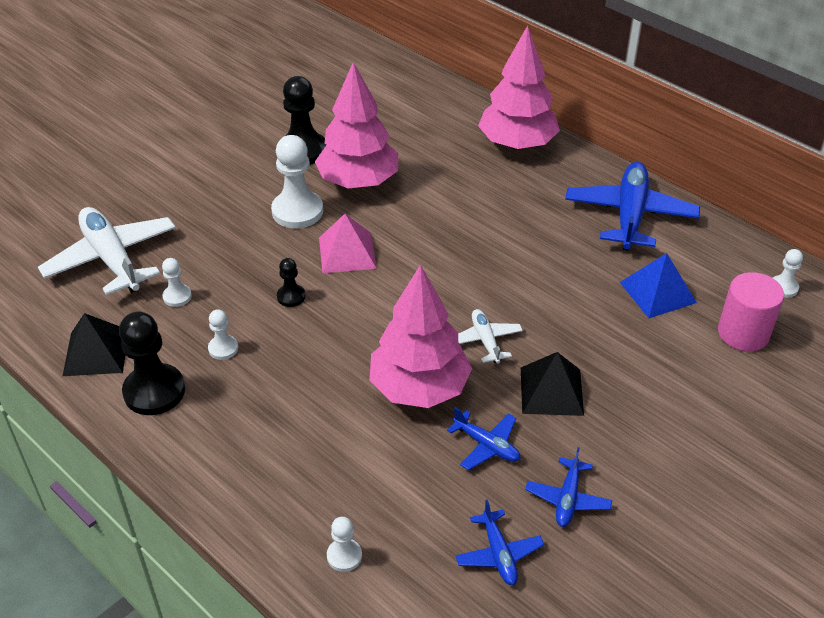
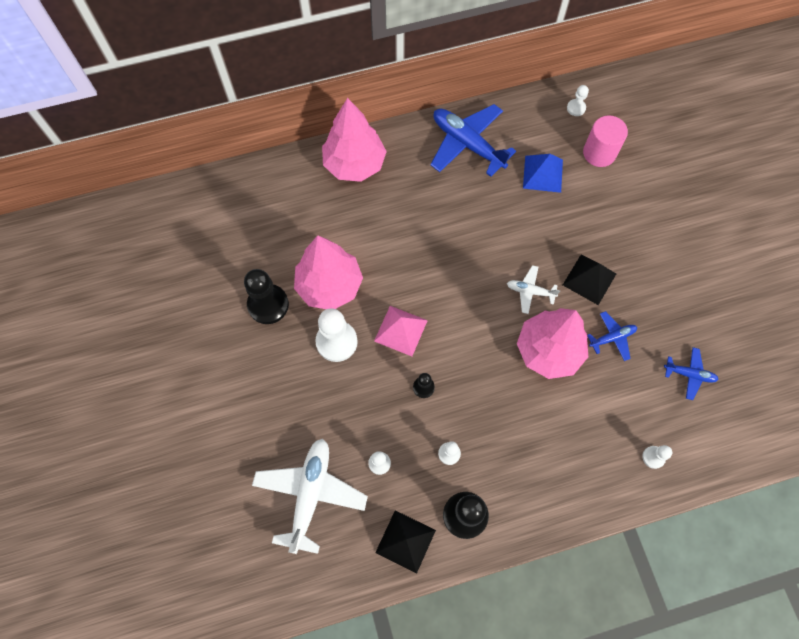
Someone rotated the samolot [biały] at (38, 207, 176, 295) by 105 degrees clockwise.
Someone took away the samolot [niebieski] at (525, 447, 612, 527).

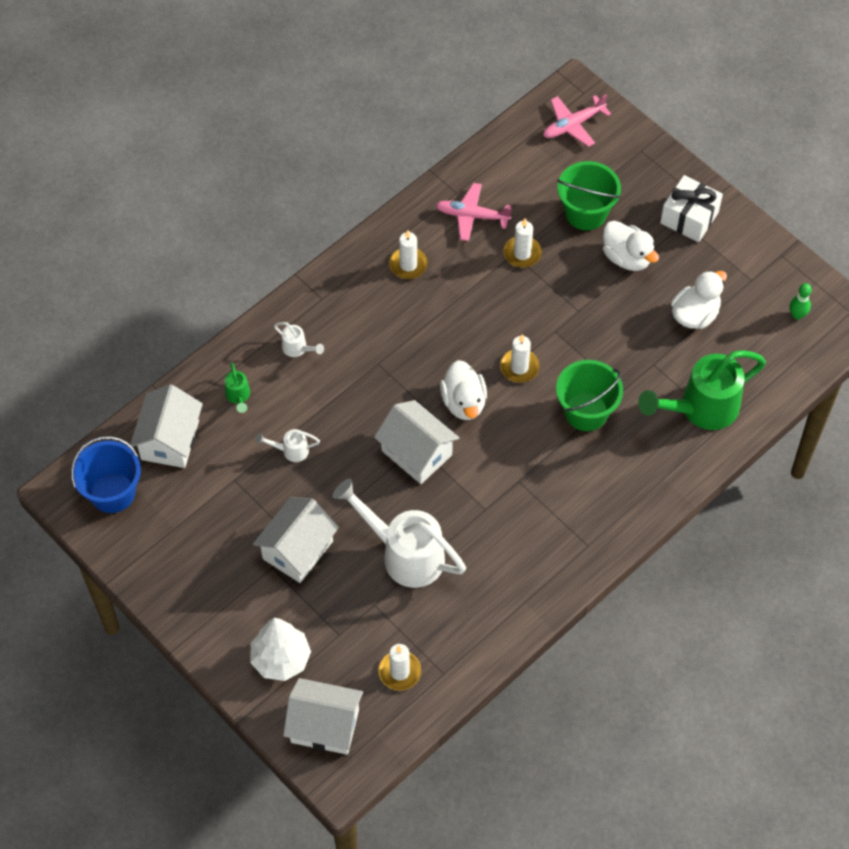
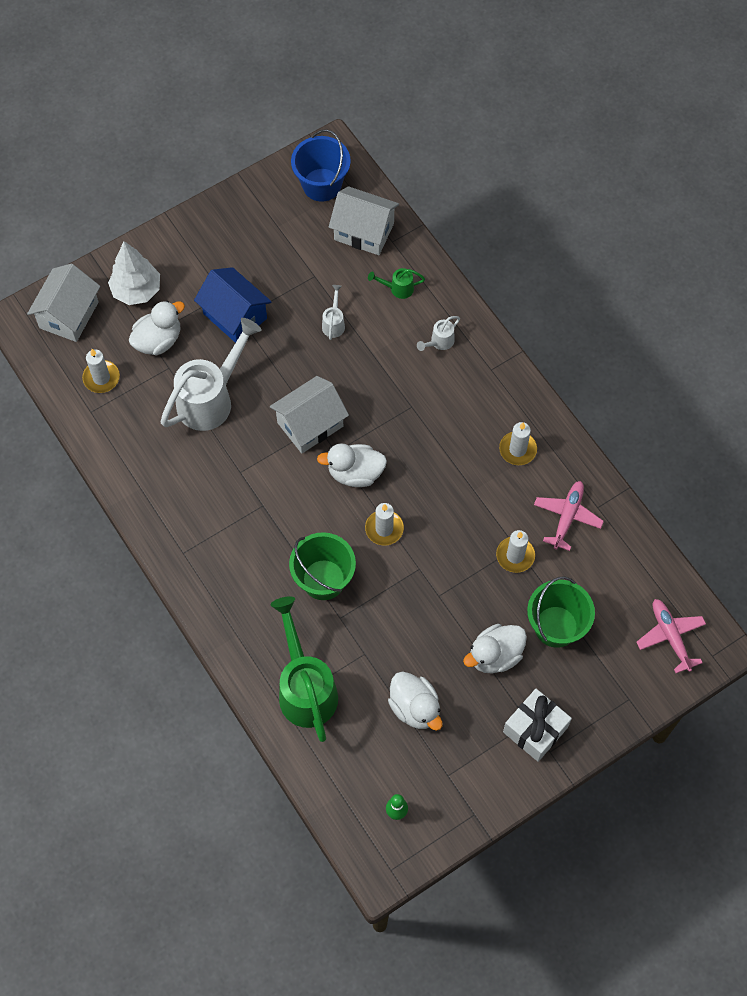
Someone repainted the domek [biały] at (253, 497, 339, 583), which became the domek [niebieski] at (194, 267, 272, 343).
Someone put down the kaczka [biały] at (128, 301, 185, 355).

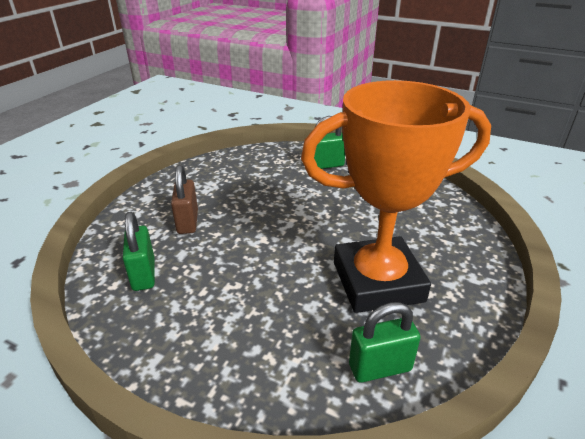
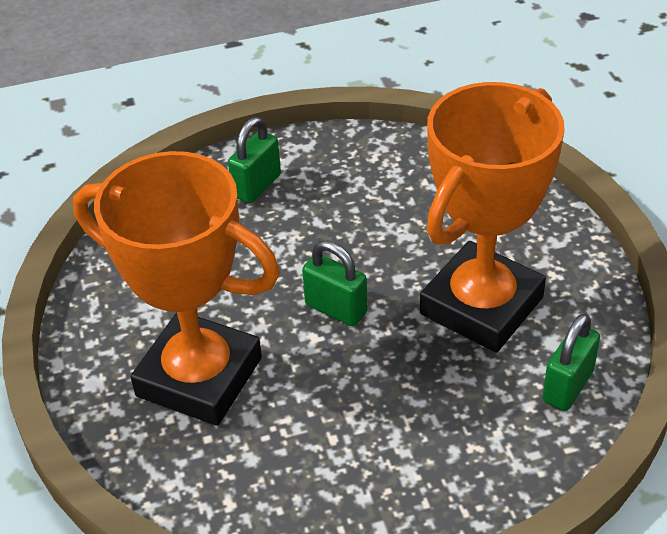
Someone swapped the kłódka [brązowy] at (171, 165, 198, 234) for the puchar [pomarańczowy] at (73, 151, 280, 426).
Someone carried the kłódka [zielony] from (123, 212, 155, 291) to (302, 241, 367, 326).

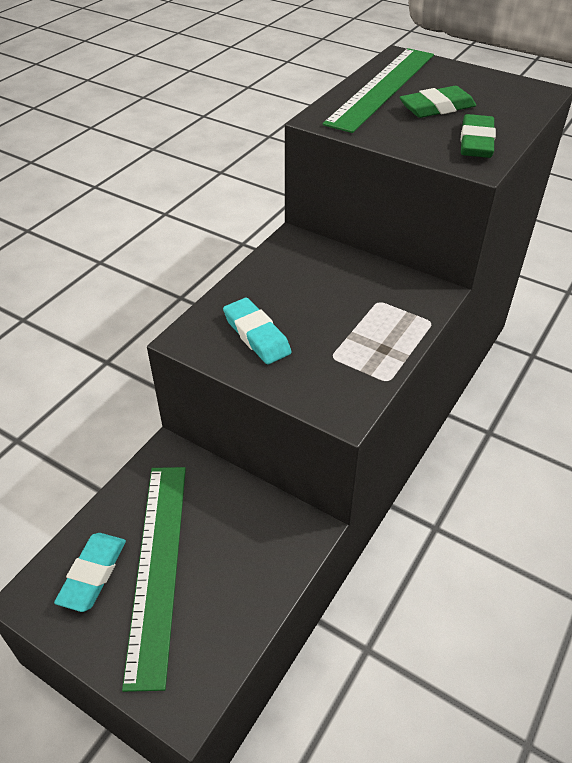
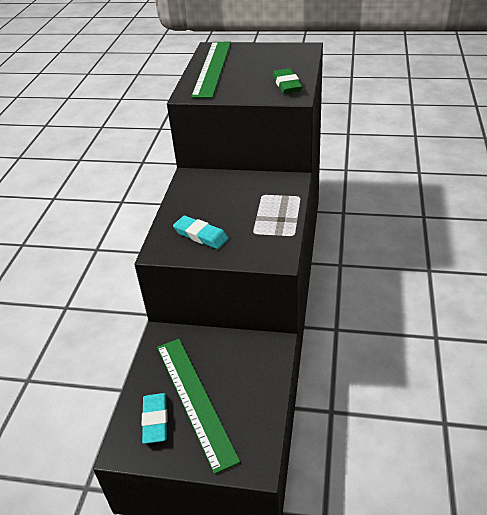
Someone took away the gumka do mazania [zielony] at (399, 86, 476, 118).

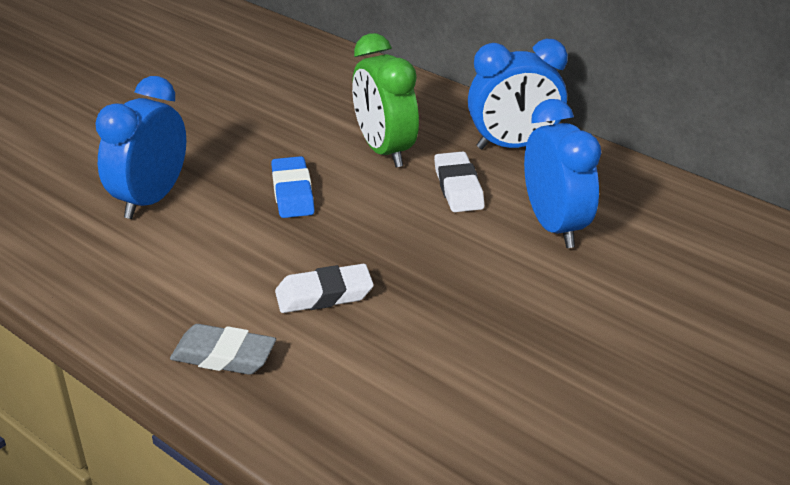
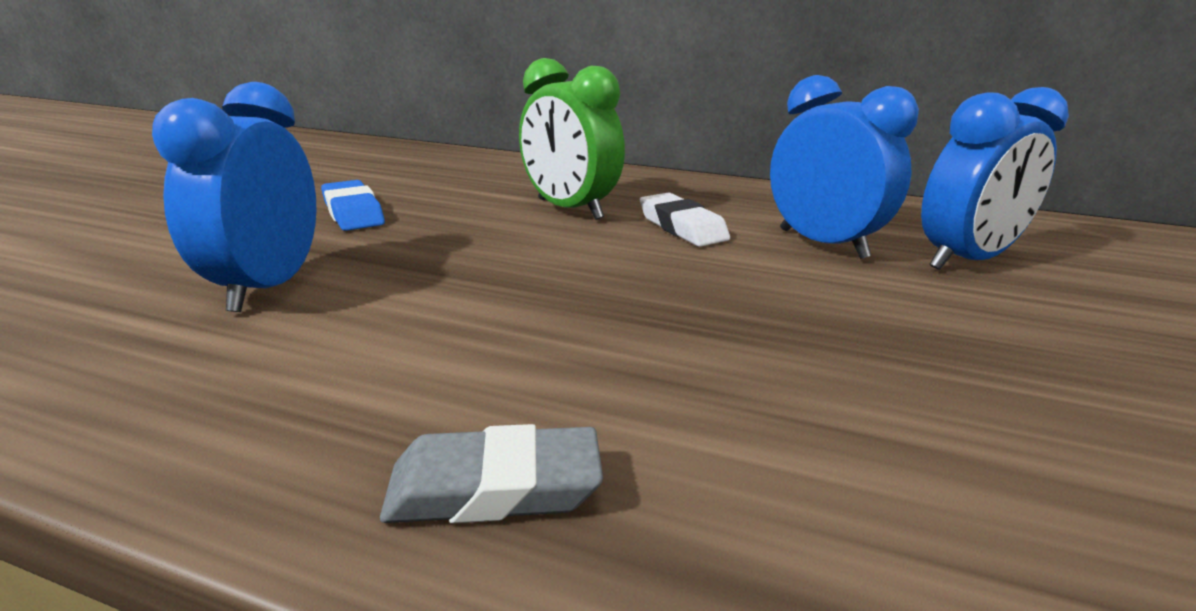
Someone carried the budzik [niebieski] from (468, 39, 568, 149) to (921, 87, 1069, 270).
Someone carried the gumka do mazania [niebieski] from (271, 156, 315, 218) to (321, 180, 385, 231).
Someone took away the gumka do mazania [biały] at (275, 264, 374, 313).

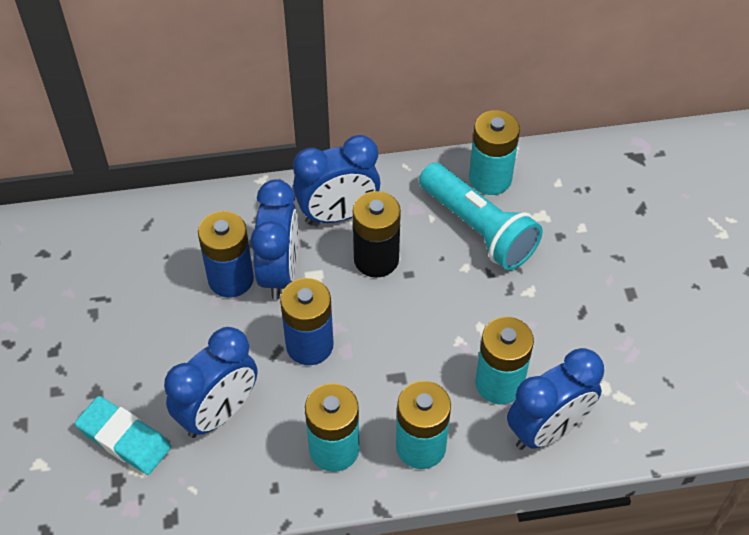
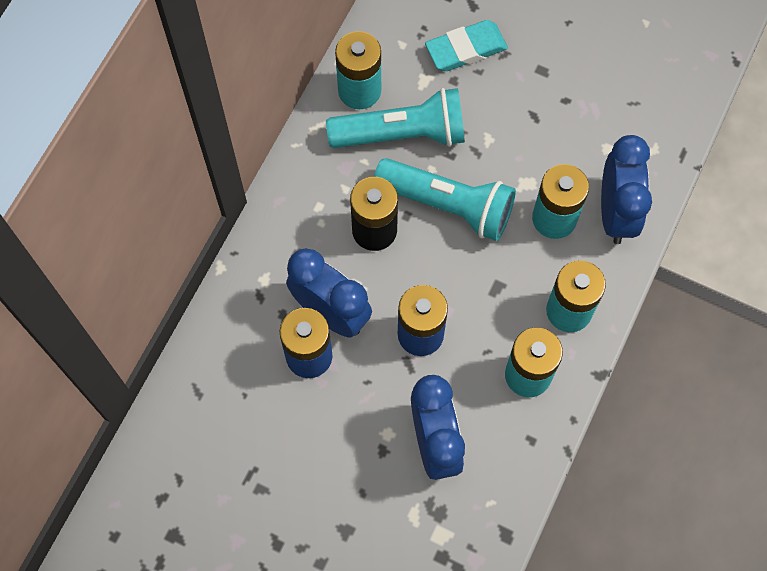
Someone took away the budzik [niebieski] at (293, 135, 380, 224).
Someone carried the gumka do mazania [turkusowy] from (75, 396, 171, 475) to (425, 20, 508, 71).
Someone put down the latarka [turkusowy] at (374, 158, 516, 241).

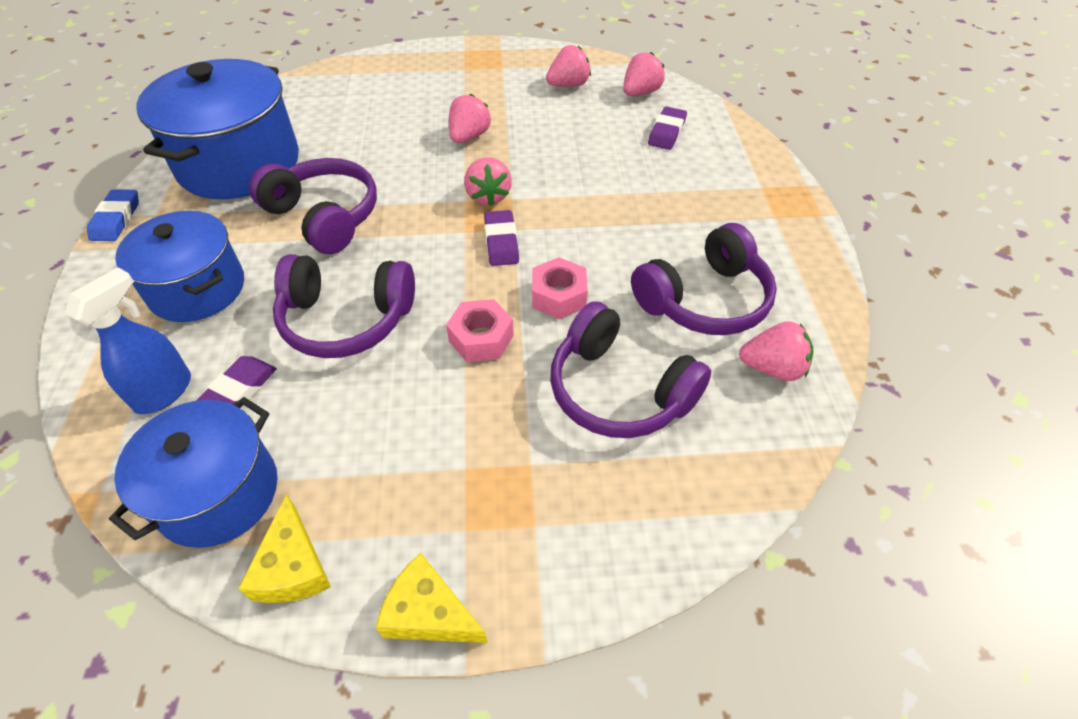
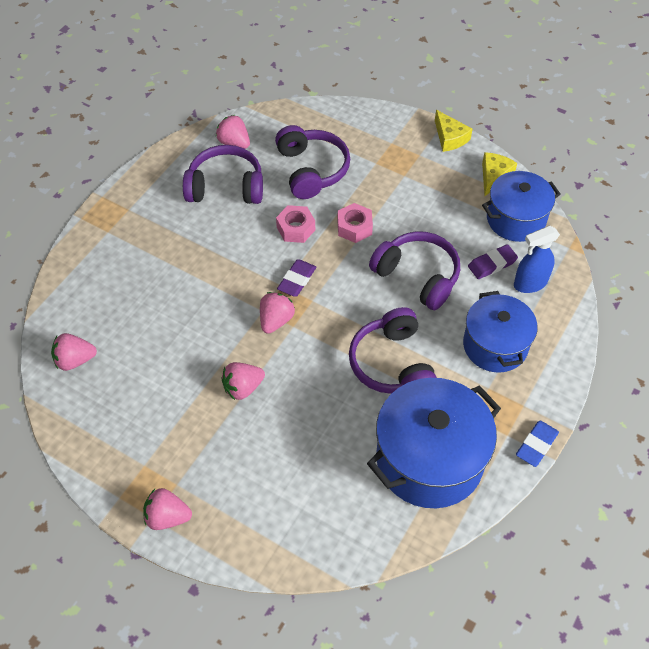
Someone carried the truskawka [różowy] from (546, 45, 591, 87) to (143, 488, 192, 530).
Someone took away the gumka do mazania [fioletowy] at (648, 106, 687, 150).

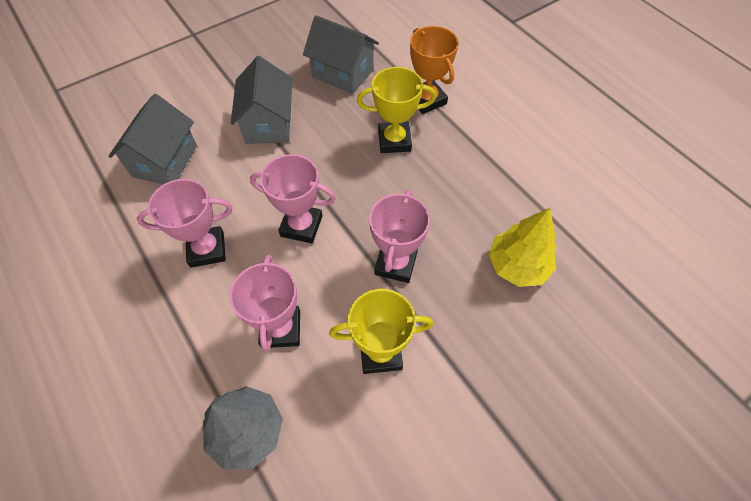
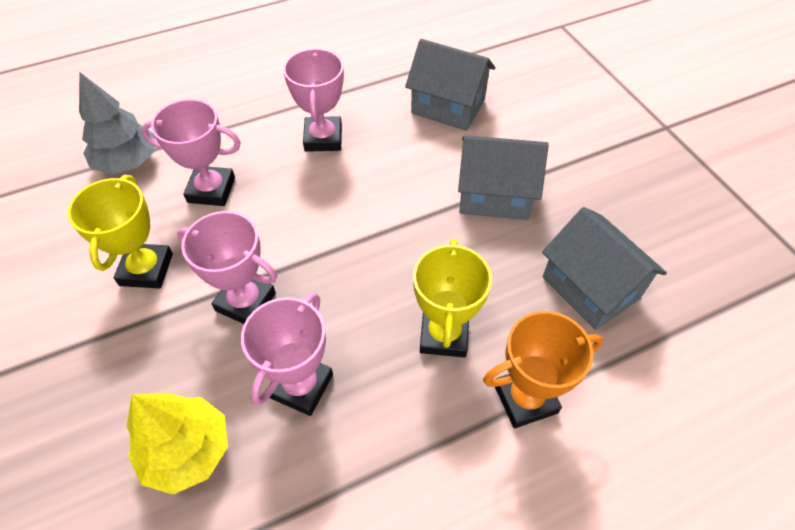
Someone rotated the domek [szary] at (303, 15, 379, 94) by 75 degrees counterclockwise.
Someone carried the puchar [różowy] from (250, 154, 336, 243) to (241, 293, 333, 416).

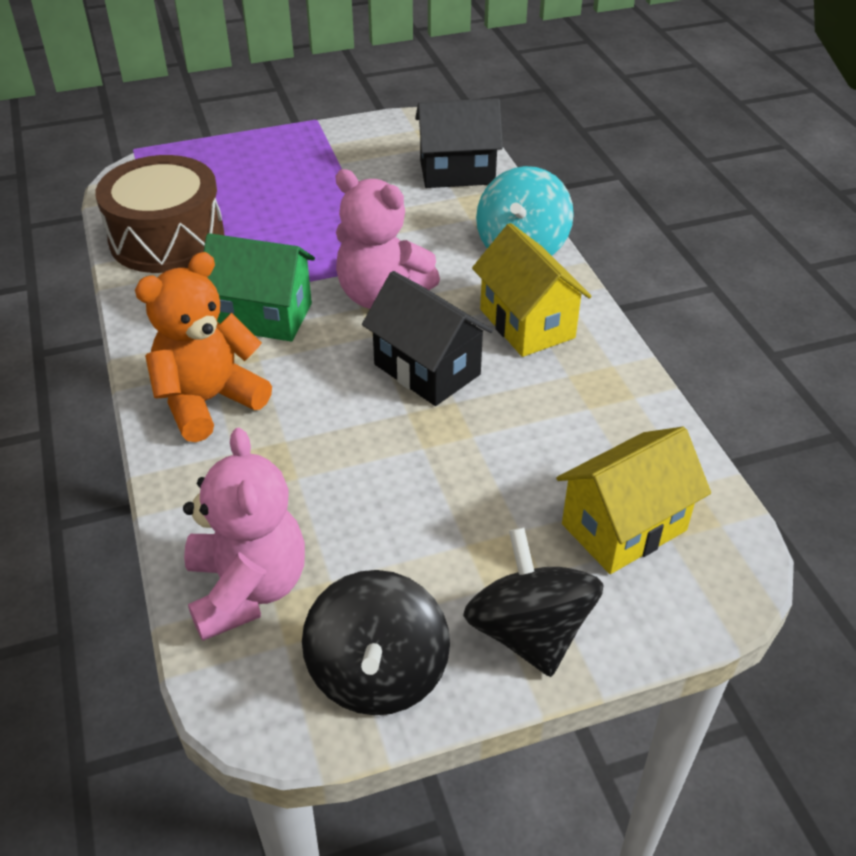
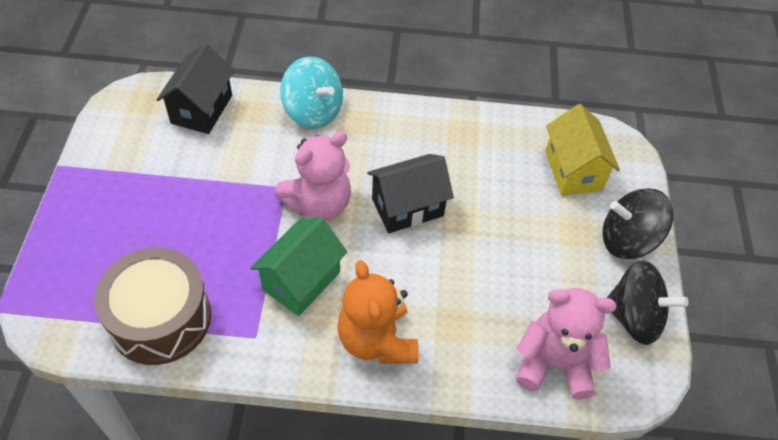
Someone took away the domek [żółty] at (472, 223, 592, 357).

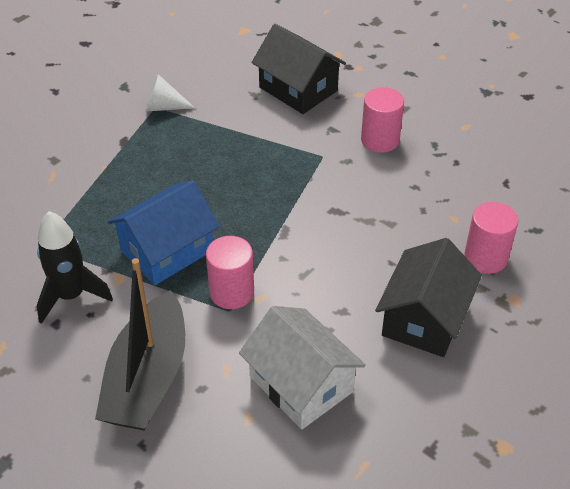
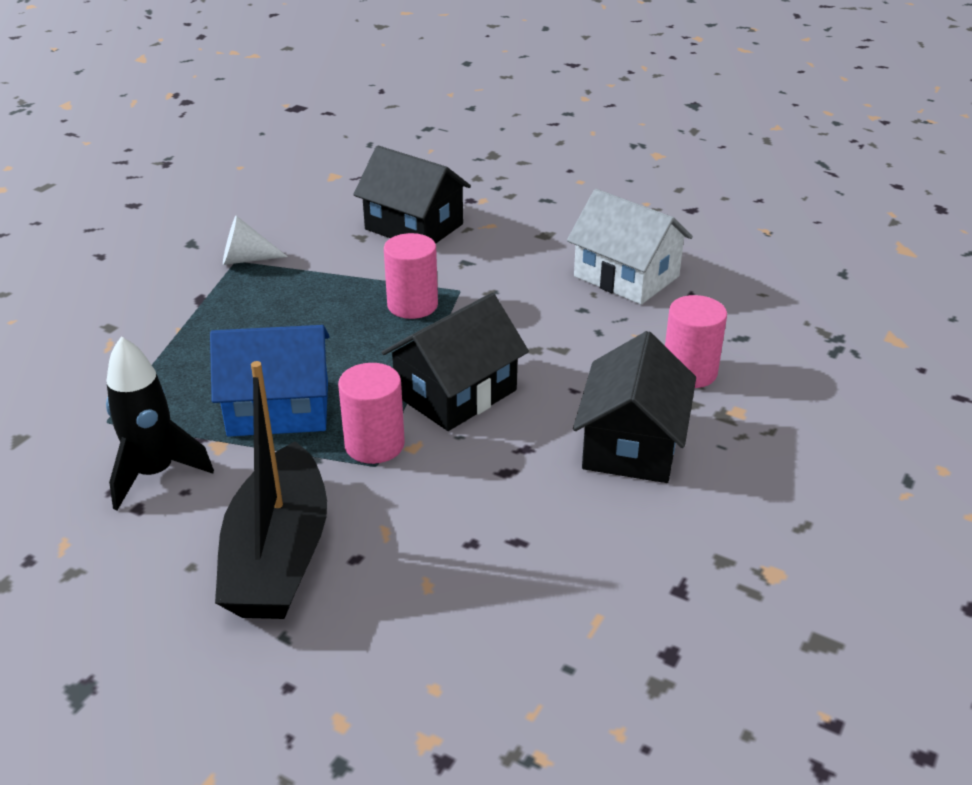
Someone carried the walec [różowy] from (361, 87, 404, 153) to (384, 233, 438, 319).
Someone rotated the domek [niebieski] at (108, 180, 220, 285) by 45 degrees clockwise.
Someone carried the domek [biały] from (239, 306, 366, 429) to (567, 189, 693, 305).
Someone put down the domek [czarny] at (381, 293, 529, 431).

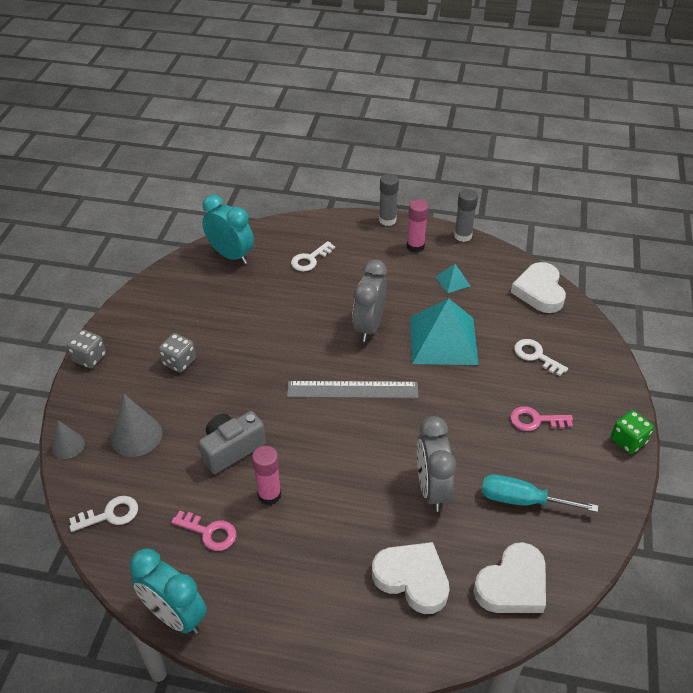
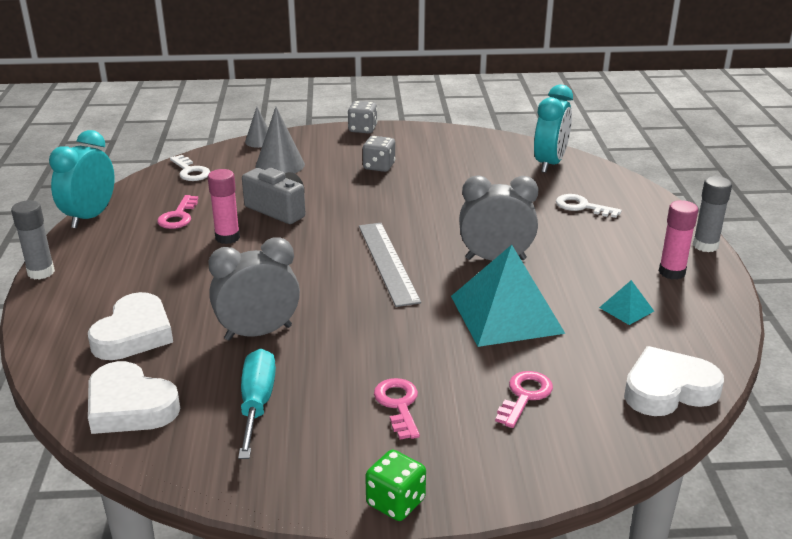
Someone carried the klej w sztyfcie [szary] from (454, 189, 478, 242) to (11, 200, 55, 280).
Someone repainted the klucz [biały] at (514, 339, 568, 376), which became the klucz [różowy] at (495, 371, 553, 428).

